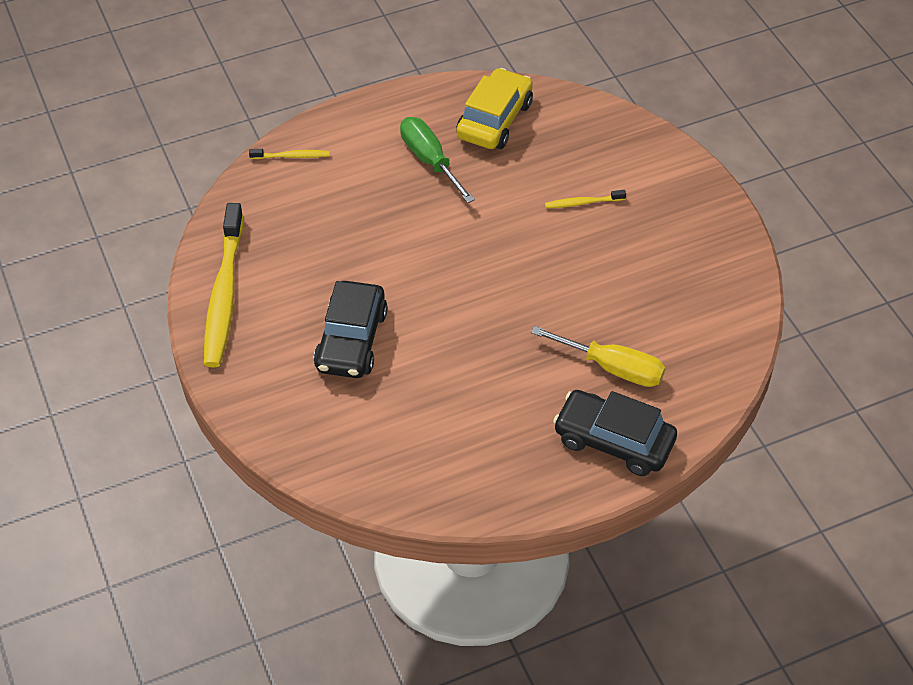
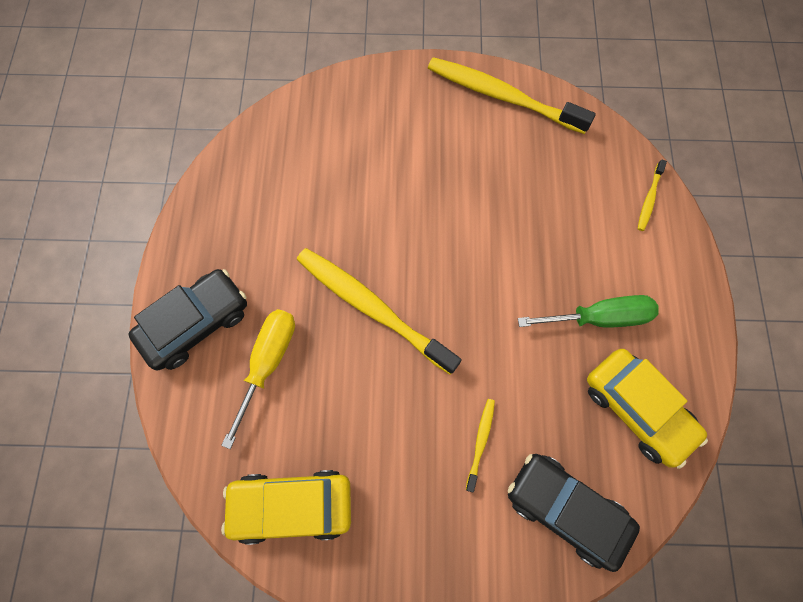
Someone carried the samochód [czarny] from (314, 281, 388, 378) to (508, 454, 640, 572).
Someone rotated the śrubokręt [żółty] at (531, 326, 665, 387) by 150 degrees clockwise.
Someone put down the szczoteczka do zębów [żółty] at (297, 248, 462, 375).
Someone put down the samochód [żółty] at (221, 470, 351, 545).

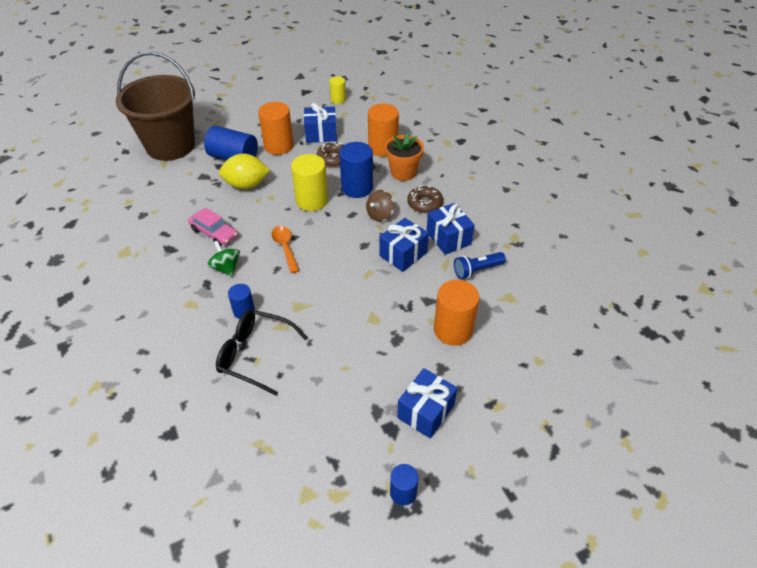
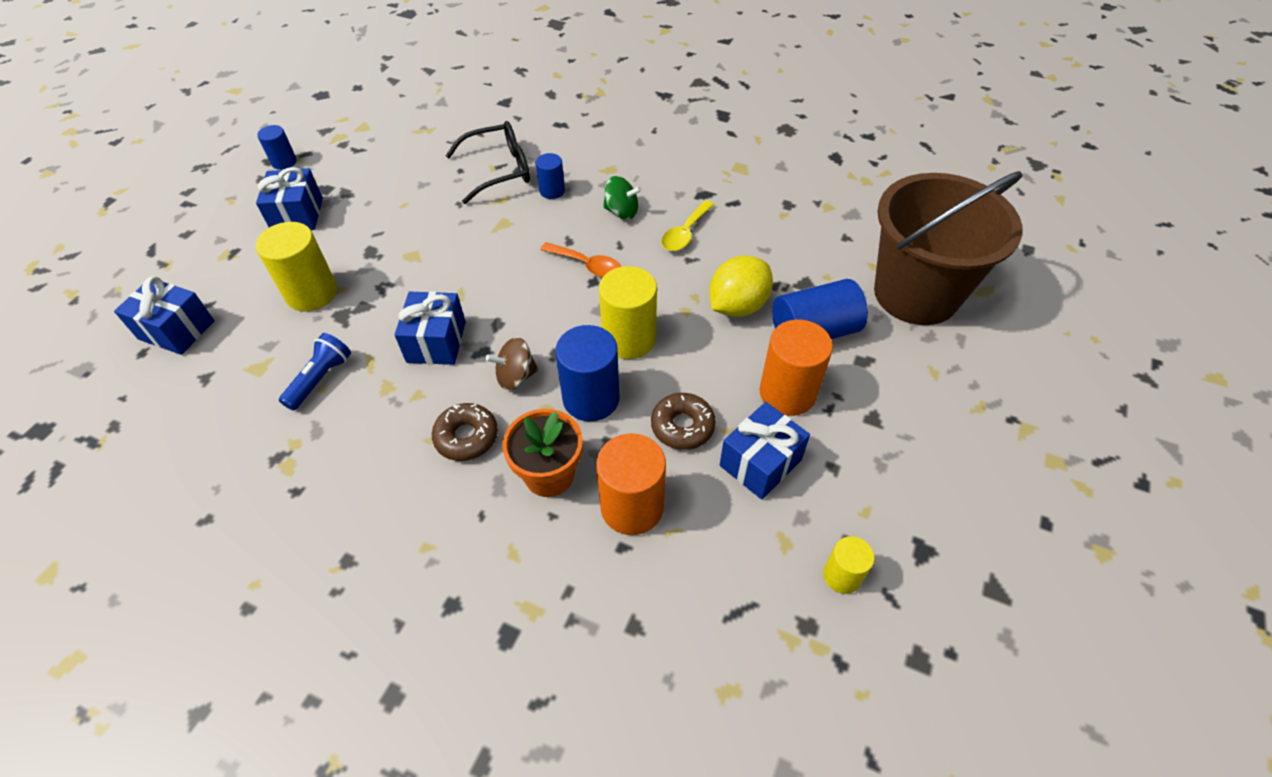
Someone rotated the bączek [brązowy] at (366, 190, 395, 222) by 105 degrees counterclockwise.
Someone carried the prezent [niebieski] from (427, 203, 475, 255) to (114, 276, 214, 355).
Someone swapped the samochód [różowy] at (188, 207, 238, 246) for the łyżka [żółty] at (661, 200, 714, 251).
Someone repainted the walec [pomarańczowy] at (434, 280, 479, 346), which became the walec [żółty] at (256, 222, 337, 311).

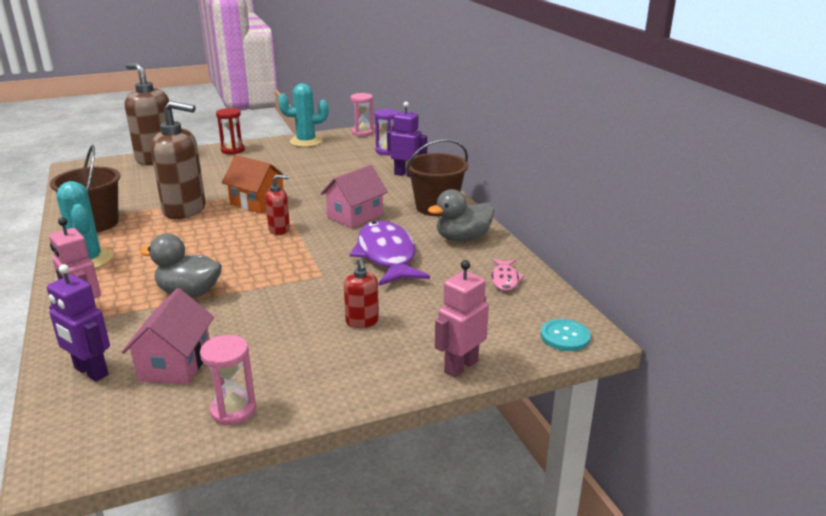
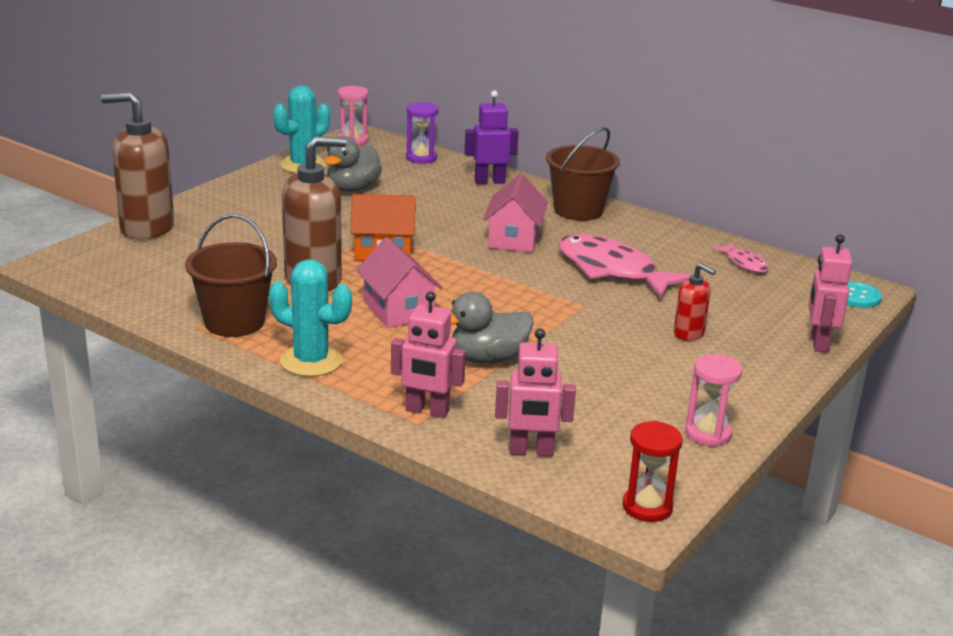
Someone carried the klepsydra [czerwony] from (216, 108, 245, 154) to (622, 421, 683, 522).
Someone took away the dozownik mydła [czerwony] at (265, 175, 290, 235).
Someone carried the kaczka [szary] from (428, 189, 494, 242) to (325, 136, 382, 192).
Someone repainted the ryba [fioletowy] at (350, 221, 430, 286), which became the ryba [różowy] at (558, 234, 692, 297).
Someone repainted the robot [fioletowy] at (47, 264, 110, 382), which became the robot [różowy] at (495, 328, 576, 457).
Someone carried the domek [różowy] from (122, 288, 214, 385) to (356, 237, 443, 328).

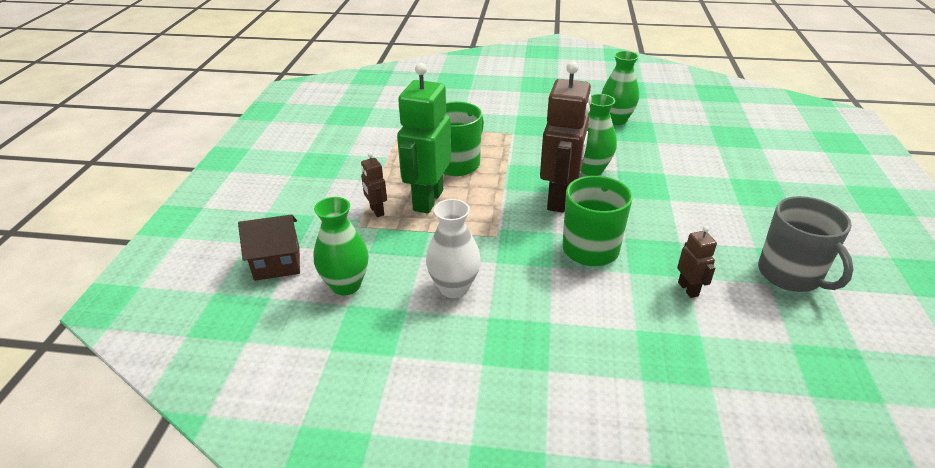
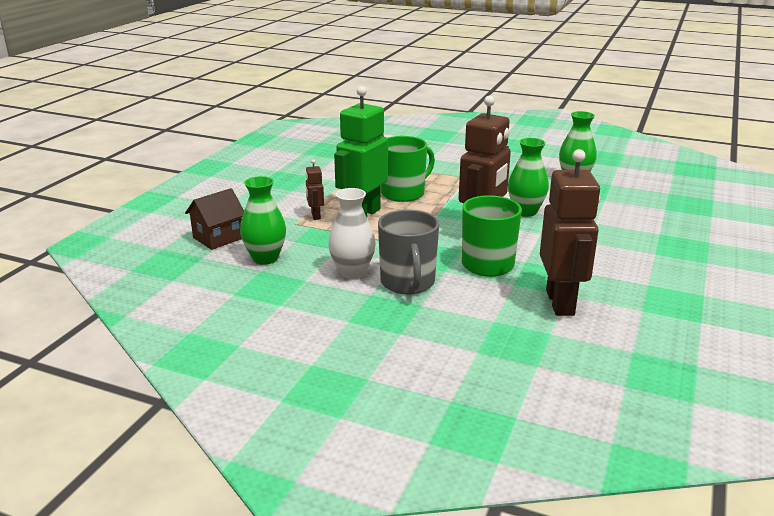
Someone carried the kubek [szary] from (758, 196, 854, 292) to (378, 210, 439, 294).
Someone rotated the domek [brązowy] at (238, 214, 300, 281) by 45 degrees counterclockwise.
Someone scaled the robot [brązowy] at (677, 226, 717, 298) by 2.17.

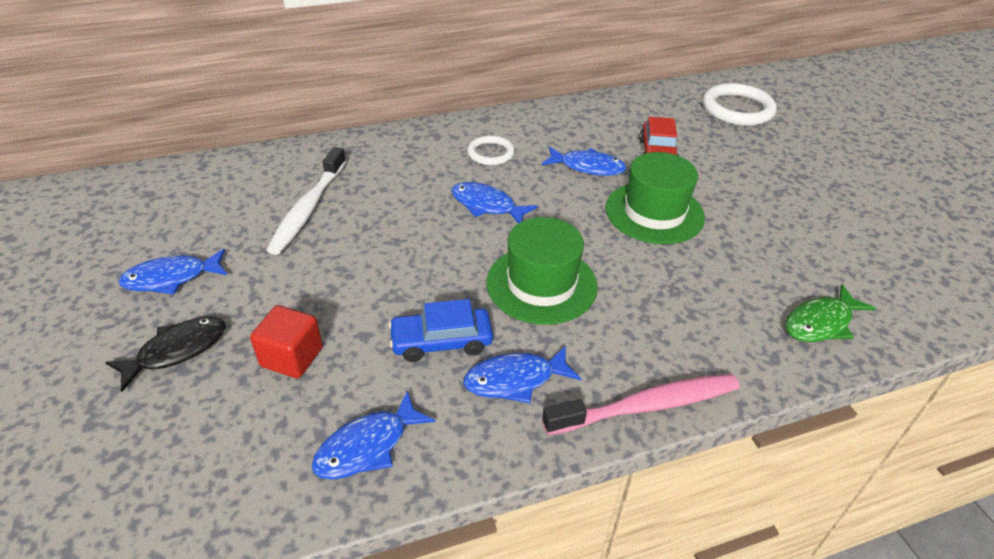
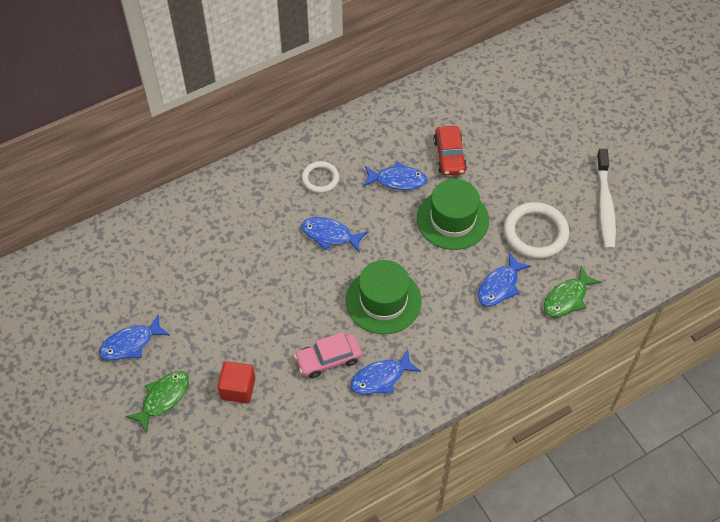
Someone carried the pierścień [biały] from (702, 83, 777, 126) to (504, 202, 569, 259).
Someone carried the szczoteczka do zębów [biały] from (267, 147, 346, 255) to (596, 149, 616, 250).
Someone repainted the samochód [niebieski] at (388, 299, 493, 362), which became the samochód [różowy] at (294, 332, 362, 378).
Someone repainted the ryba [czarny] at (105, 316, 226, 392), which became the ryba [zielony] at (125, 371, 189, 433).
Someone took away the szczoteczka do zębów [różowy] at (542, 374, 739, 435).
Someone carried the ryba [niebieski] from (312, 390, 435, 479) to (478, 252, 531, 306).

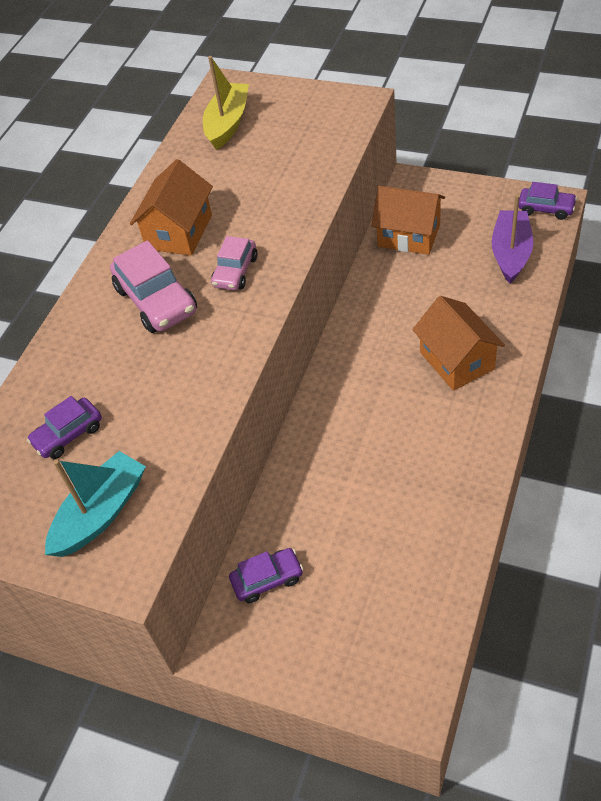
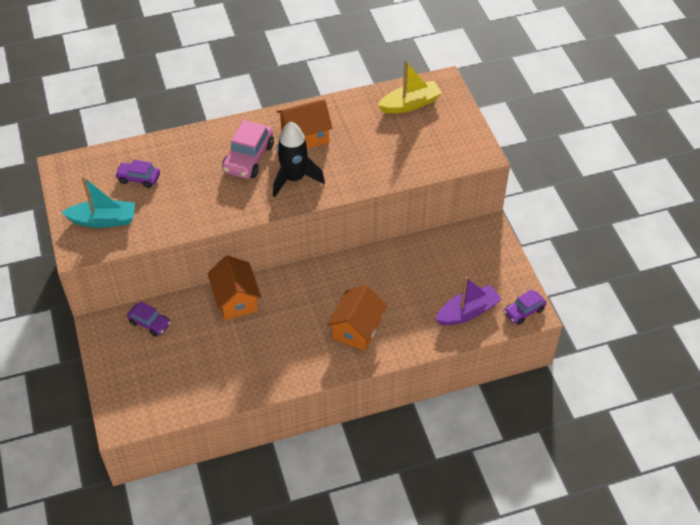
Someone rotated the samochód [fioletowy] at (518, 182, 577, 220) by 75 degrees clockwise.
Someone carried the domek [pomarańczowy] from (371, 186, 445, 255) to (207, 255, 261, 320).
Someone swapped the samochód [różowy] at (211, 236, 258, 290) for the rakieta [czarny] at (273, 122, 325, 197).

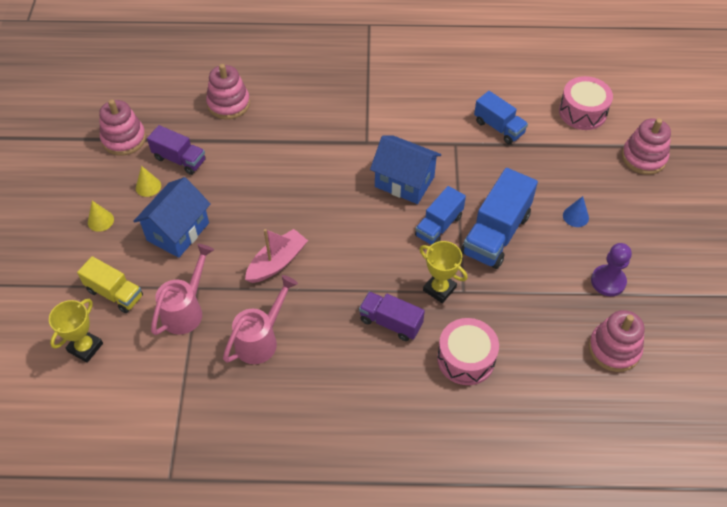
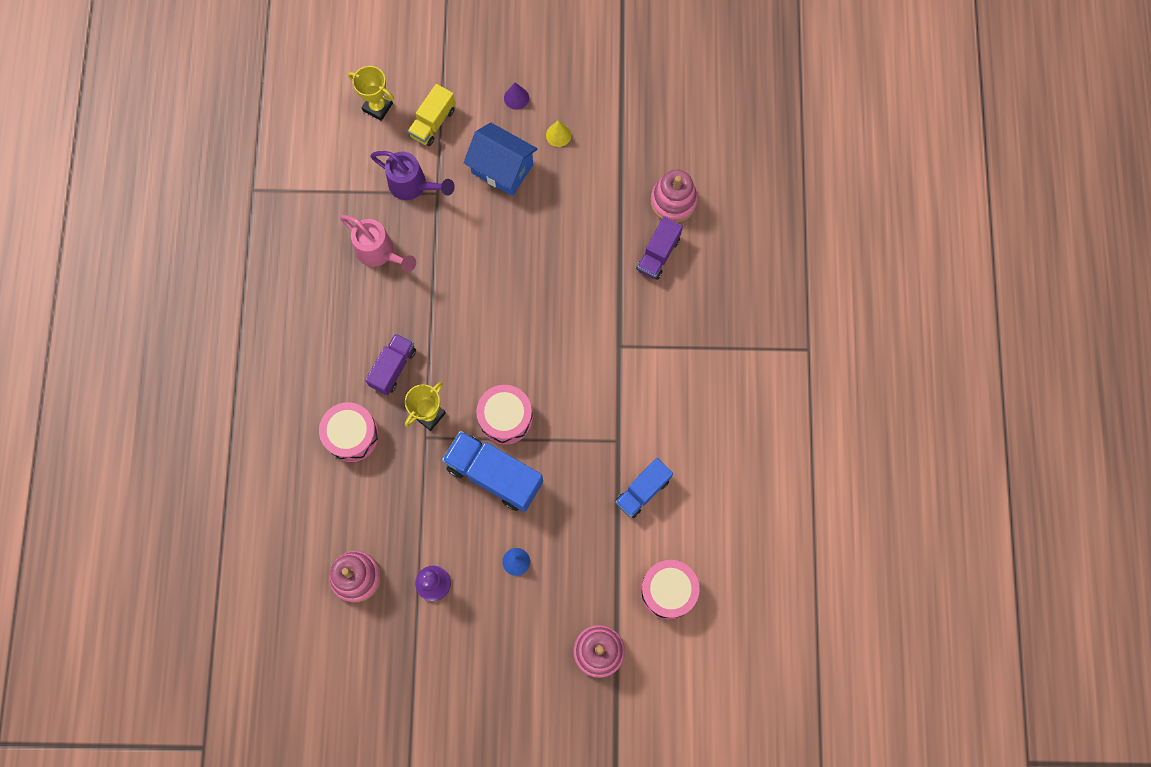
Someone took away the zabawka nakładanka [różowy] at (99, 99, 146, 156).
Someone carried the ciężarówka [fioletowy] from (147, 125, 206, 175) to (636, 216, 683, 280).
Someone took away the domek [niebieski] at (370, 135, 441, 204).
Someone swapped the ciężarówka [niebieski] at (415, 186, 466, 245) for the bęben [różowy] at (476, 385, 533, 445).
Someone repainted the stożek [żółty] at (88, 201, 114, 232), which became the stożek [fioletowy] at (504, 83, 529, 110).
Someone took away the łódka [różowy] at (245, 229, 308, 283).
Someone repainted the konewka [różowy] at (151, 244, 214, 335), which became the konewka [fioletowy] at (370, 151, 455, 200).

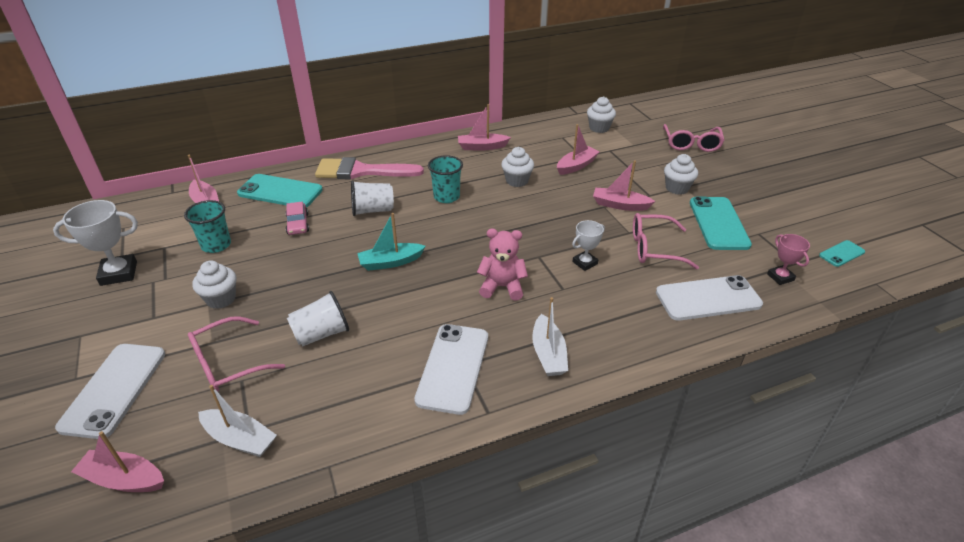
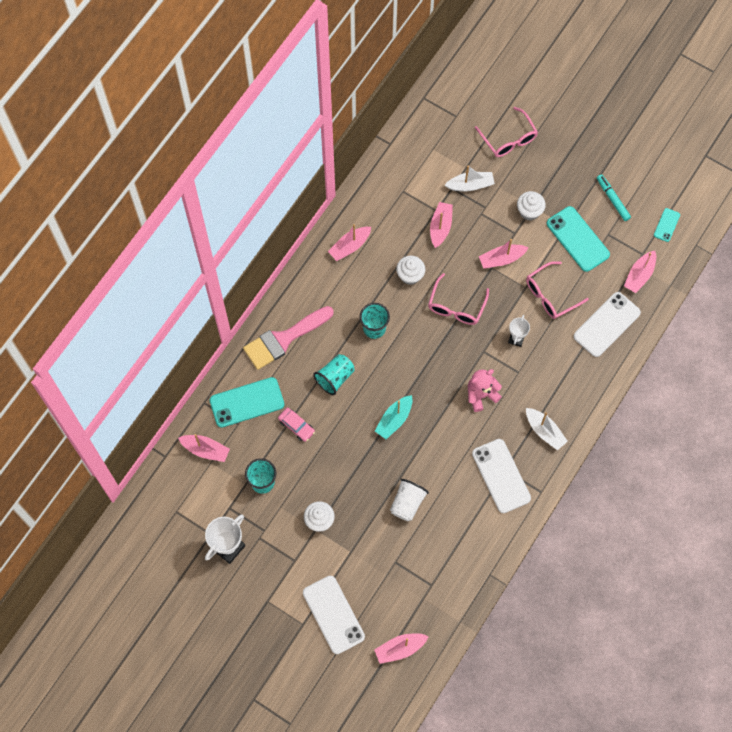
Someone took away the muffinka [biały] at (587, 96, 616, 133).
Someone repainted the szklanka [biały] at (351, 180, 394, 216), which became the szklanka [turkusowy] at (313, 354, 355, 395).
Someone swapped the puchar [różowy] at (767, 234, 810, 285) for the łódka [różowy] at (624, 251, 656, 293).
Someone carried the okulary [różowy] from (188, 316, 285, 392) to (428, 273, 489, 325).
Someone carried the łódka [biały] from (198, 385, 277, 457) to (444, 166, 495, 192).
Someone put down the flamaster [turkusowy] at (597, 174, 631, 221).

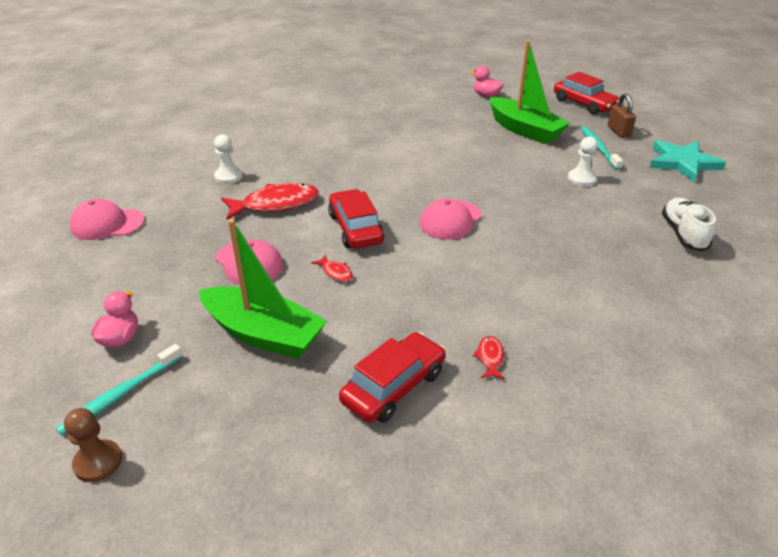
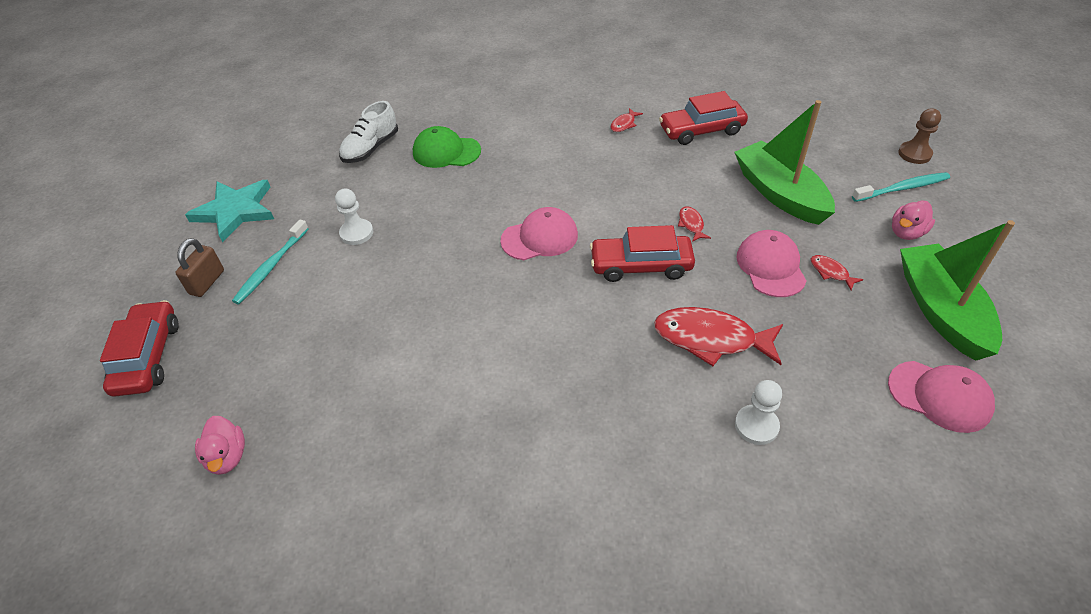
Someone carried the łódka [zielony] from (489, 40, 570, 144) to (900, 220, 1015, 361).
Someone rotated the samochód [czerwony] at (328, 189, 384, 249) by 75 degrees clockwise.
Someone put down the czapka [zielony] at (413, 126, 481, 168).
Someone put down the ryba [czerwony] at (811, 255, 864, 290).

